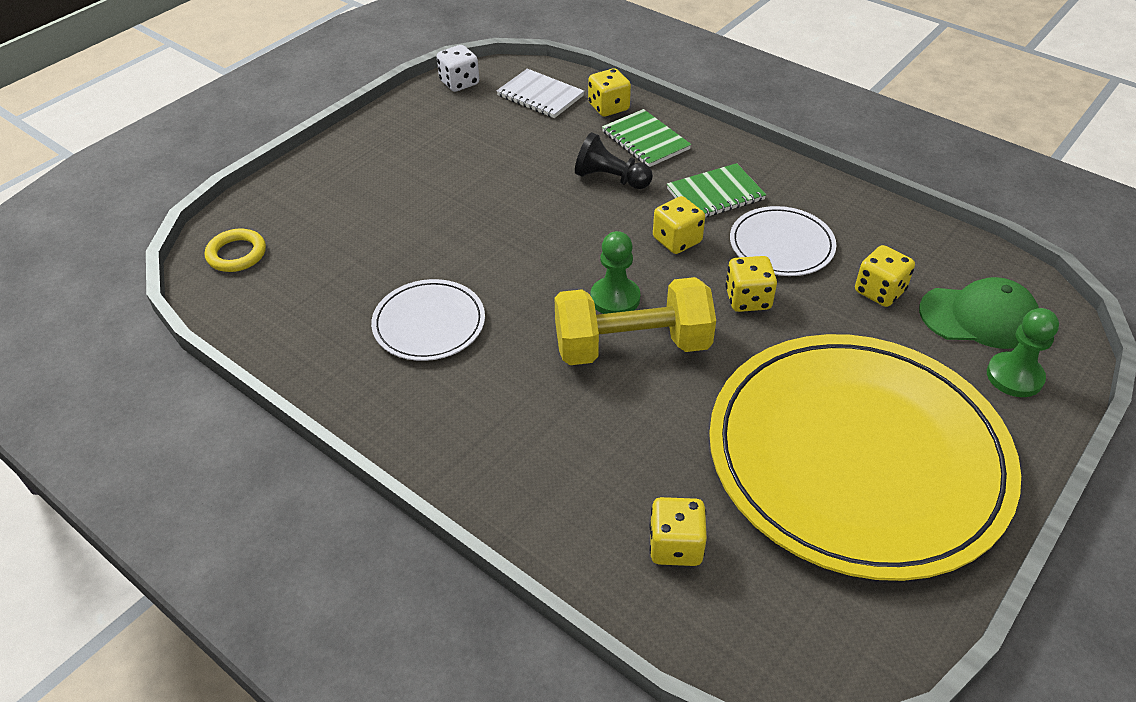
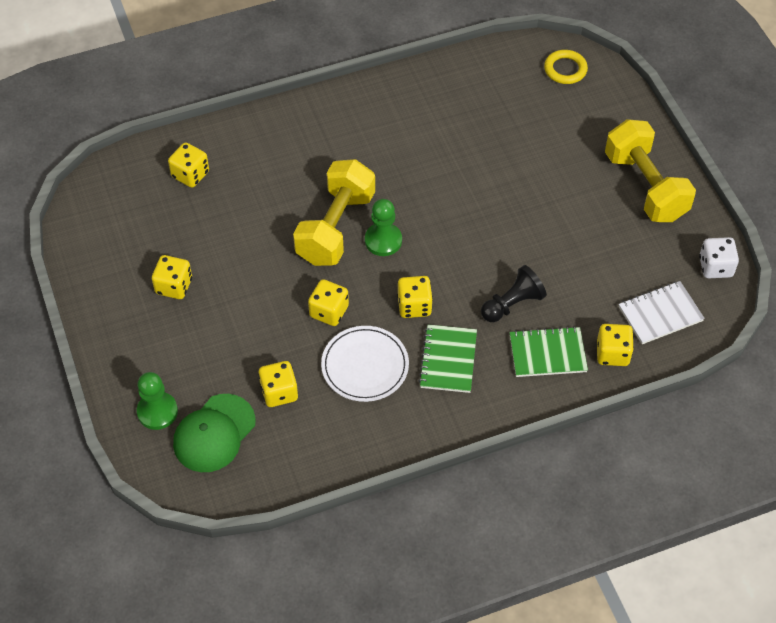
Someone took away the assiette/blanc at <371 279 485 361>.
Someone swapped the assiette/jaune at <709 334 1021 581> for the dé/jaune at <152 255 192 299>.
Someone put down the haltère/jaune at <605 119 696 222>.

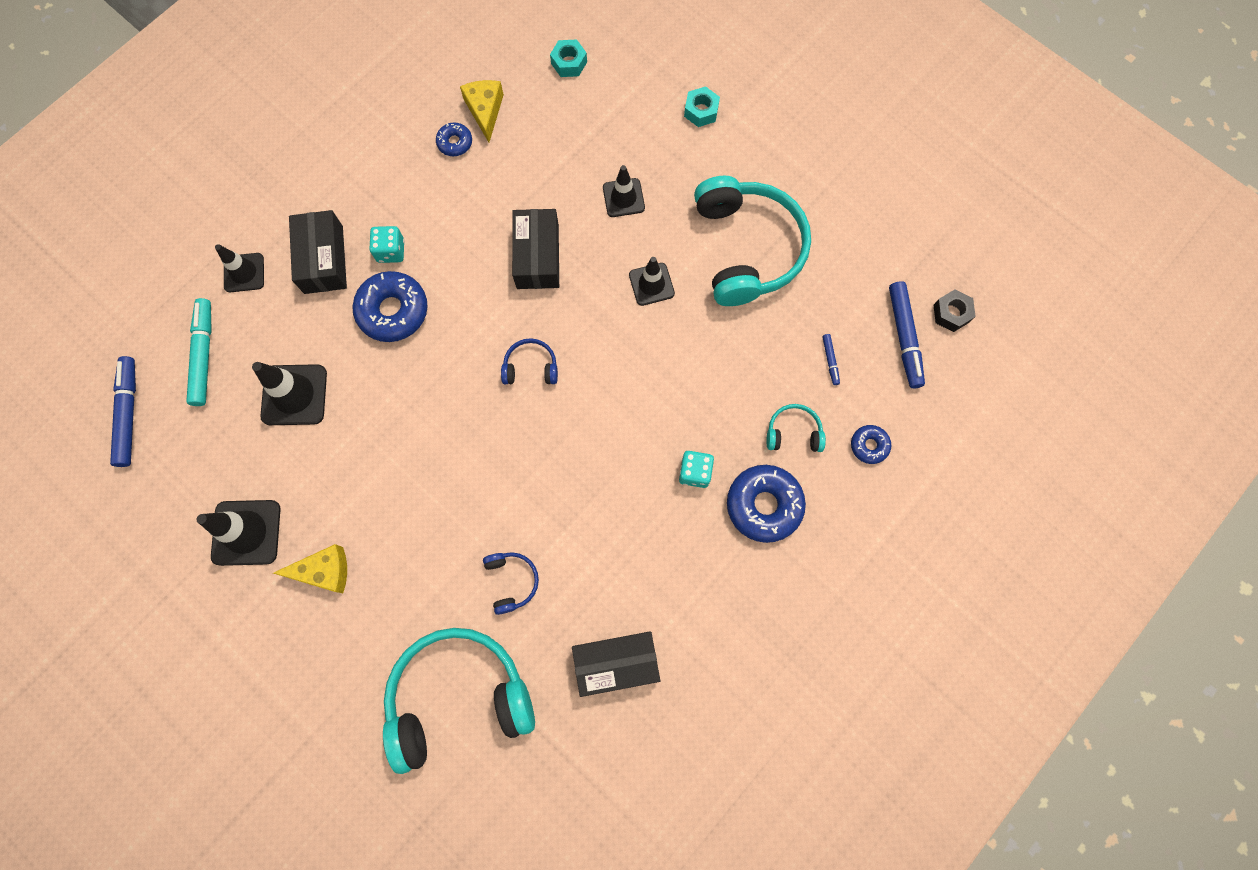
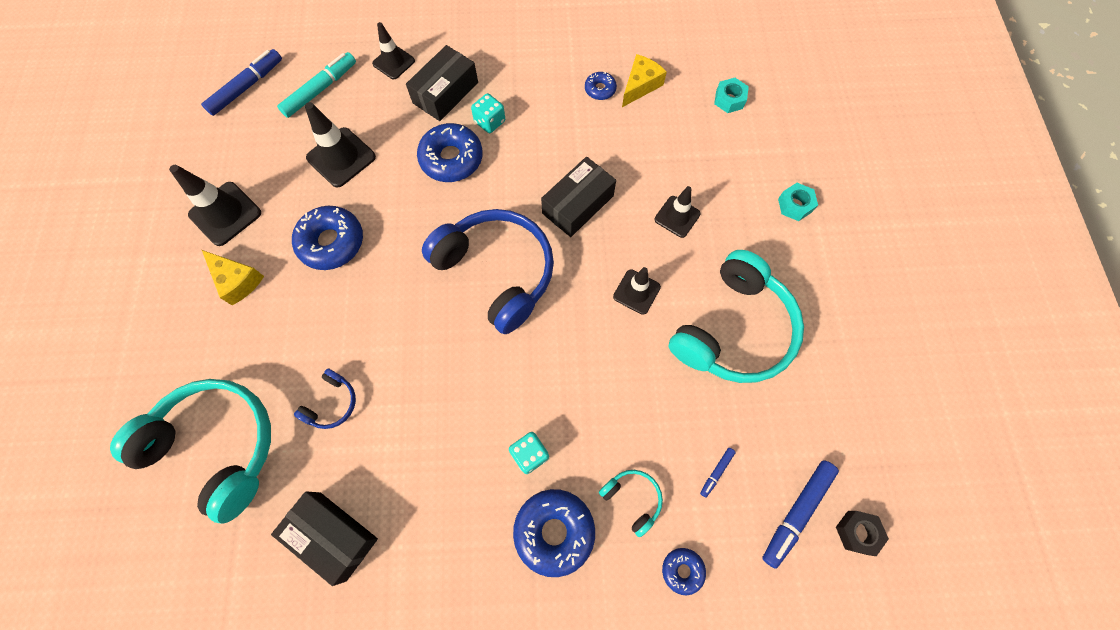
Someone scaled the casque audio/bleu at <501 338 558 384> by 2.32.
Someone put down the beignet/bleu at <292 206 363 270>.

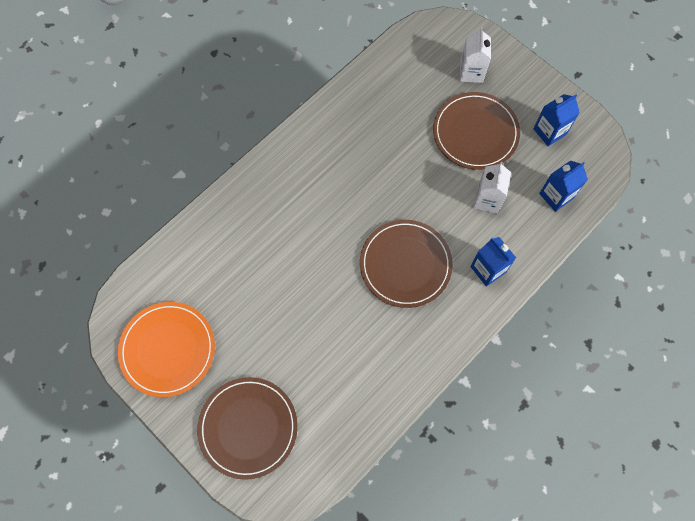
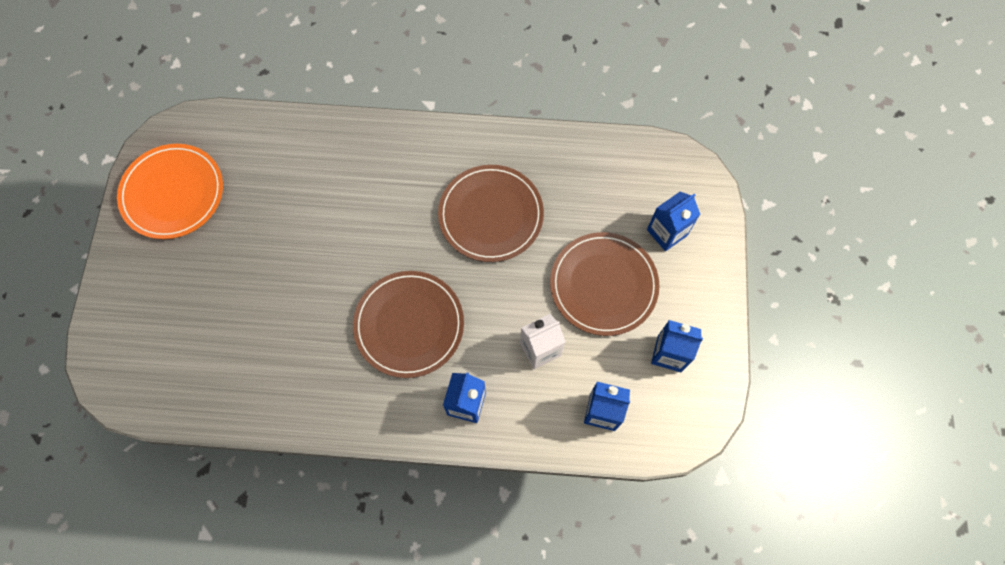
Someone repainted the brique de lait/blanc at <460 27 491 83>, which became the brique de lait/bleu at <647 192 700 251>.
Someone carried the assiette/marron from <197 377 298 480> to <438 165 544 262>.

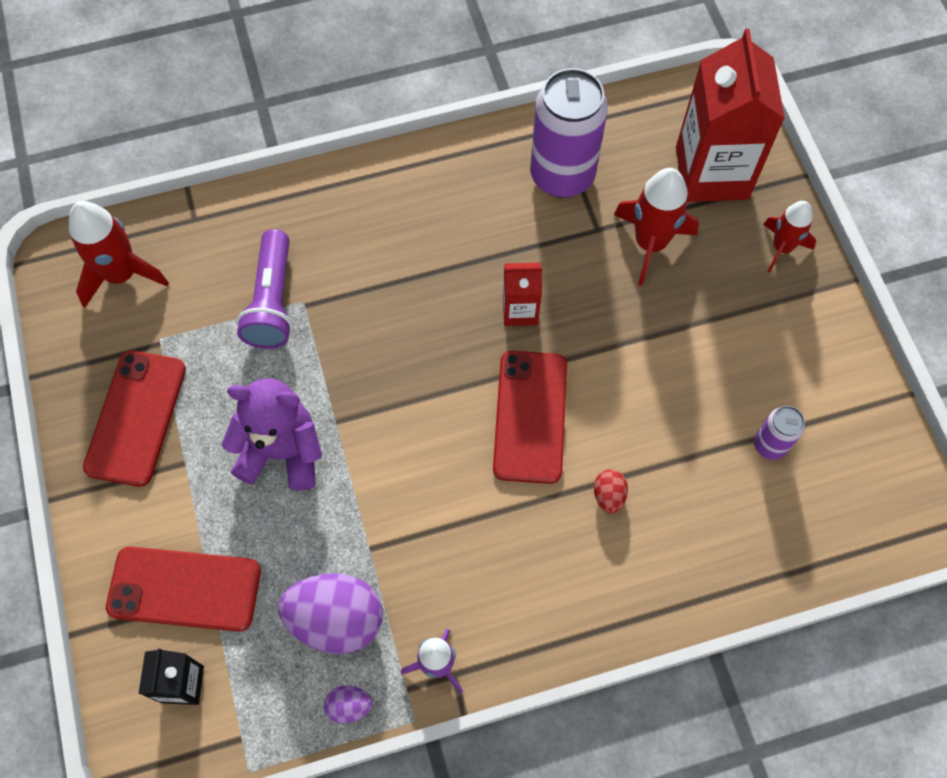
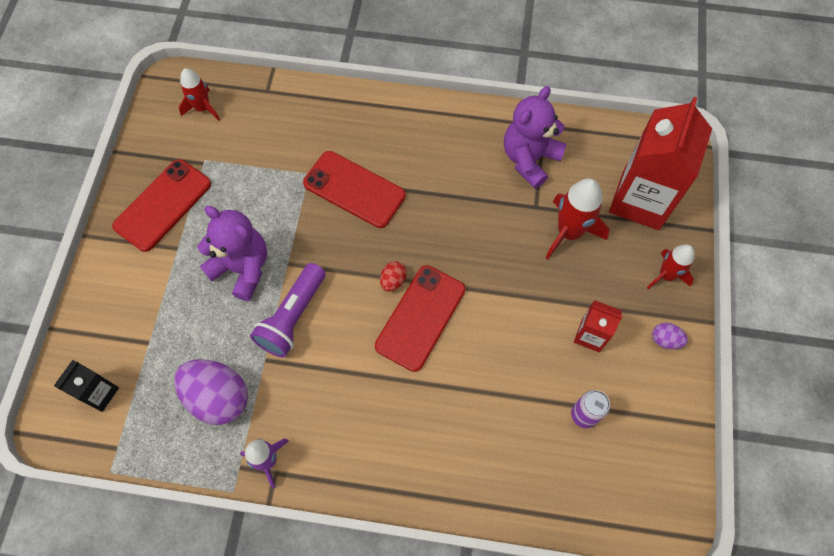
Someone swapped the canette/violet at <530 68 608 198> for the ours en peluche/violet at <504 86 567 189>.
Someone scaled the fusée/rouge at <69 201 169 308> by 0.65.
Someone carried the lampe de poche/violet from <237 229 292 349> to <250 263 326 357>.
Someone carried the brique de lait/rouge from <503 262 542 326> to <574 300 622 352>.
Someone carried the œuf/rouge from <594 469 628 514> to <380 261 407 292>.
Someone carried the téléphone/rouge from <106 546 261 632> to <303 151 406 228>.
Someone carried the œuf/violet from <324 685 373 724> to <652 323 688 349>.

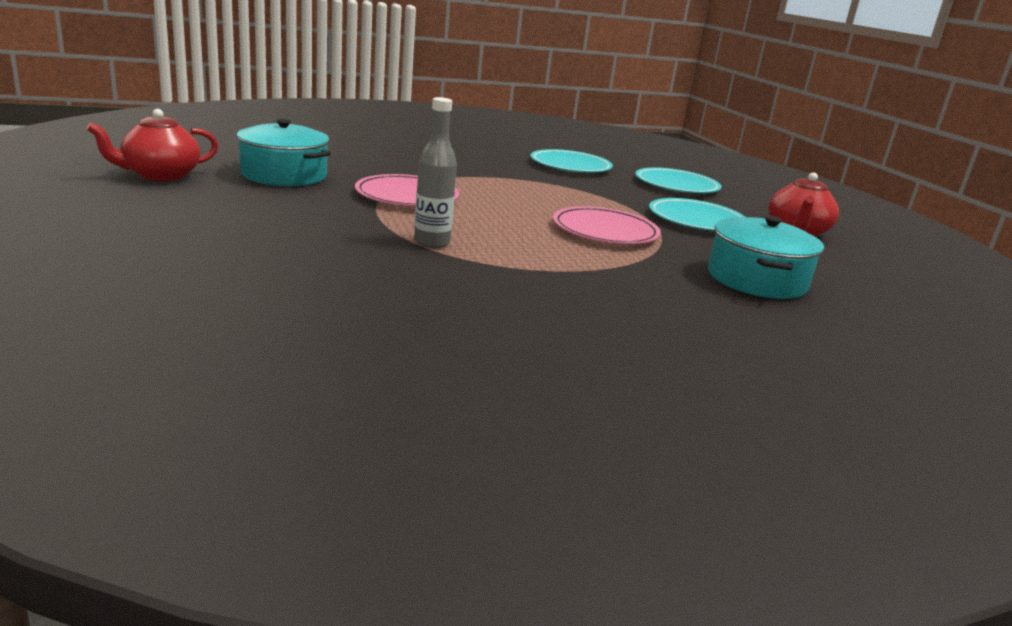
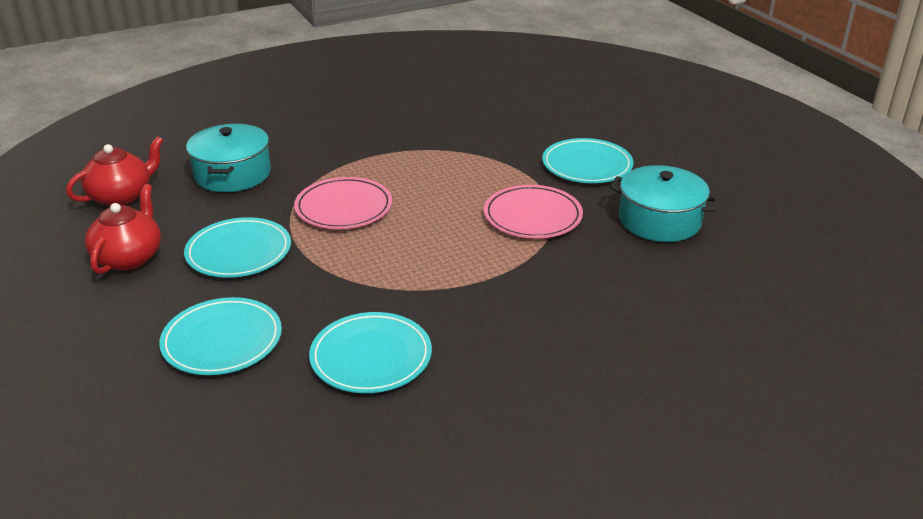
Someone took away the bouteille/gris at <414 97 457 248>.
Someone carried the théière/rouge from <86 109 218 181> to <66 137 163 206>.
Someone put down the assiette/turquoise at <542 138 634 183>.

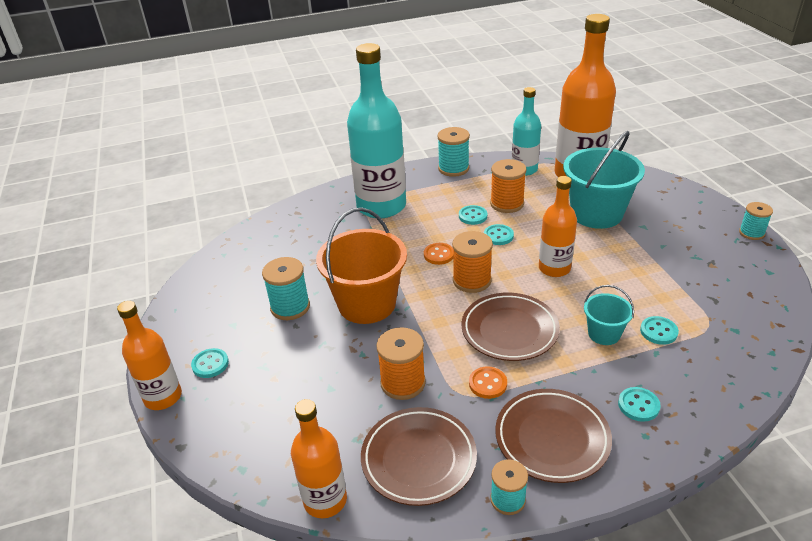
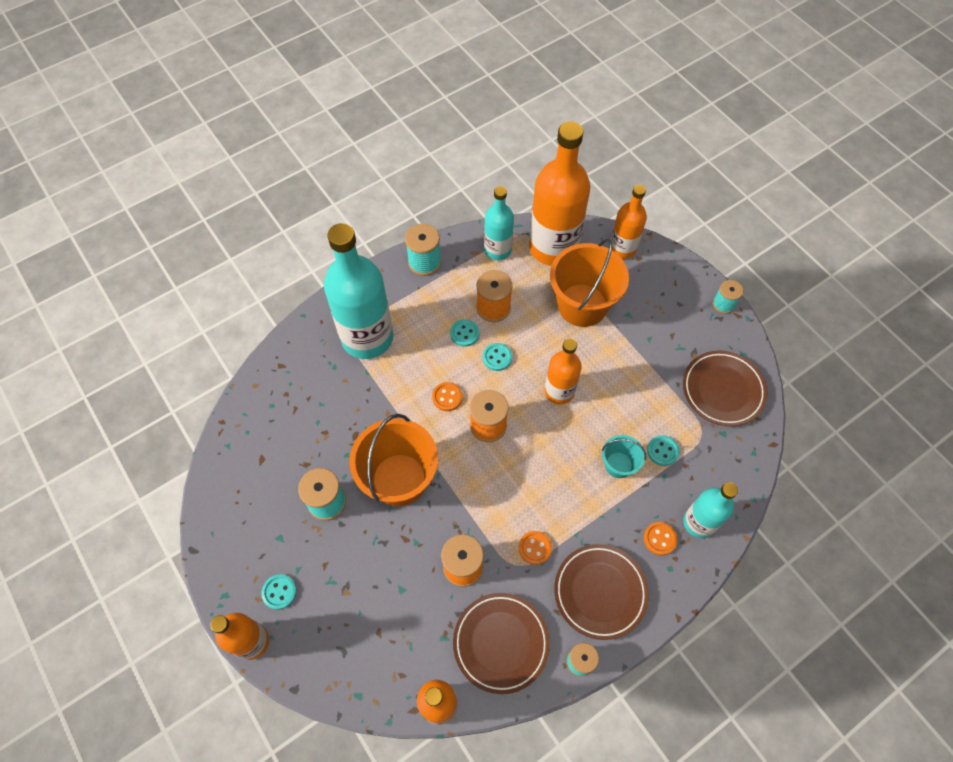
Someone repainted the seau/turquoise at <563 131 645 229>, which became the seau/orange at <550 238 629 327>.
Someone carried the assiette/marron from <462 293 560 361> to <683 350 767 426>.
Someone repainted the bouton/turquoise at <618 387 661 422>, which became the bouton/orange at <644 522 678 556>.
Someone put down the bouteille/orange at <611 185 647 259>.
Someone put down the bouteille/turquoise at <683 482 738 538>.

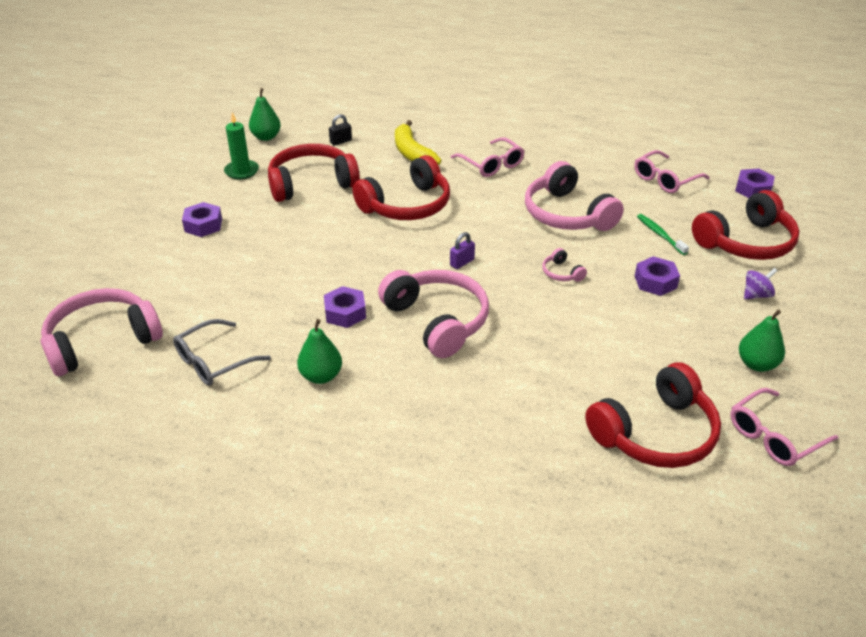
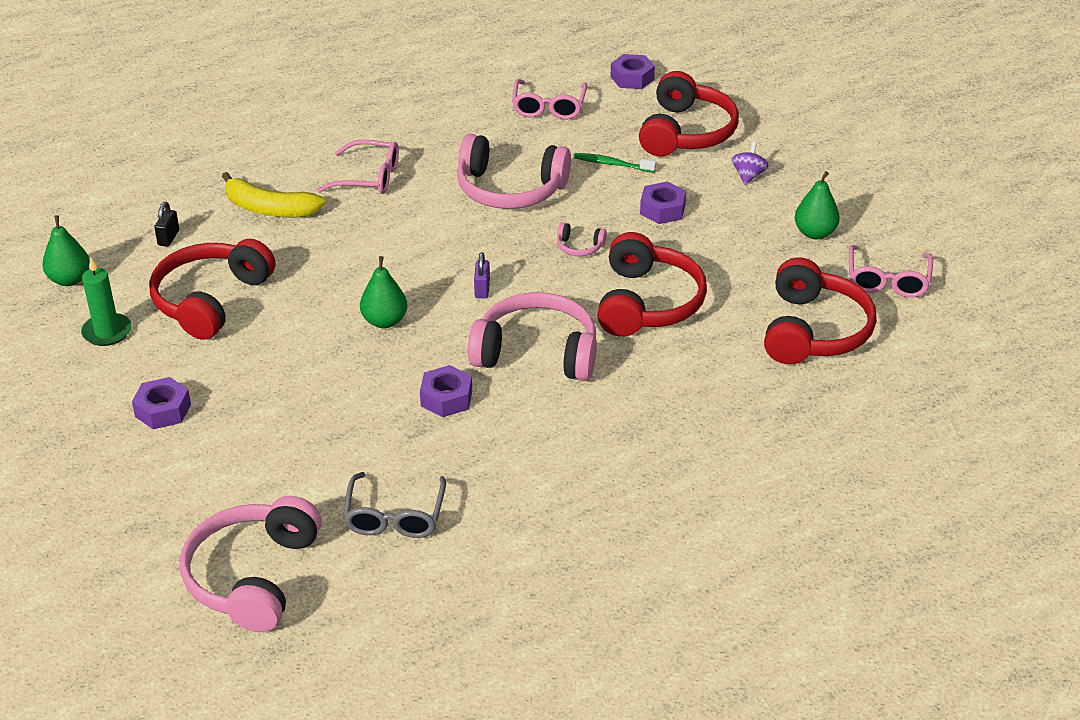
Someone carried the casque audio/rouge from <353 155 450 220> to <597 232 707 337>.
Someone carried the poire/vert from <297 319 342 384> to <360 256 407 328>.

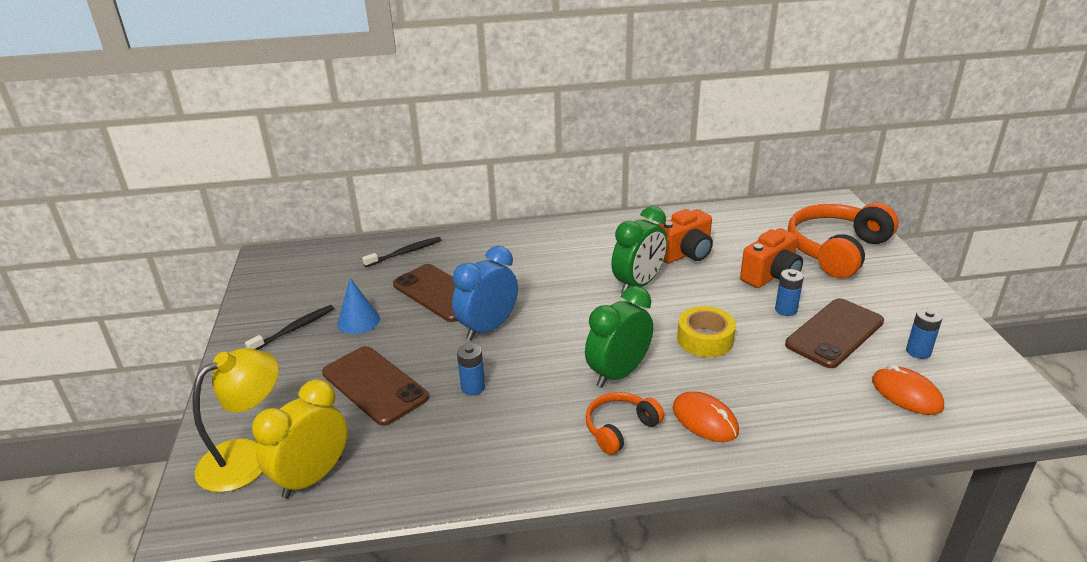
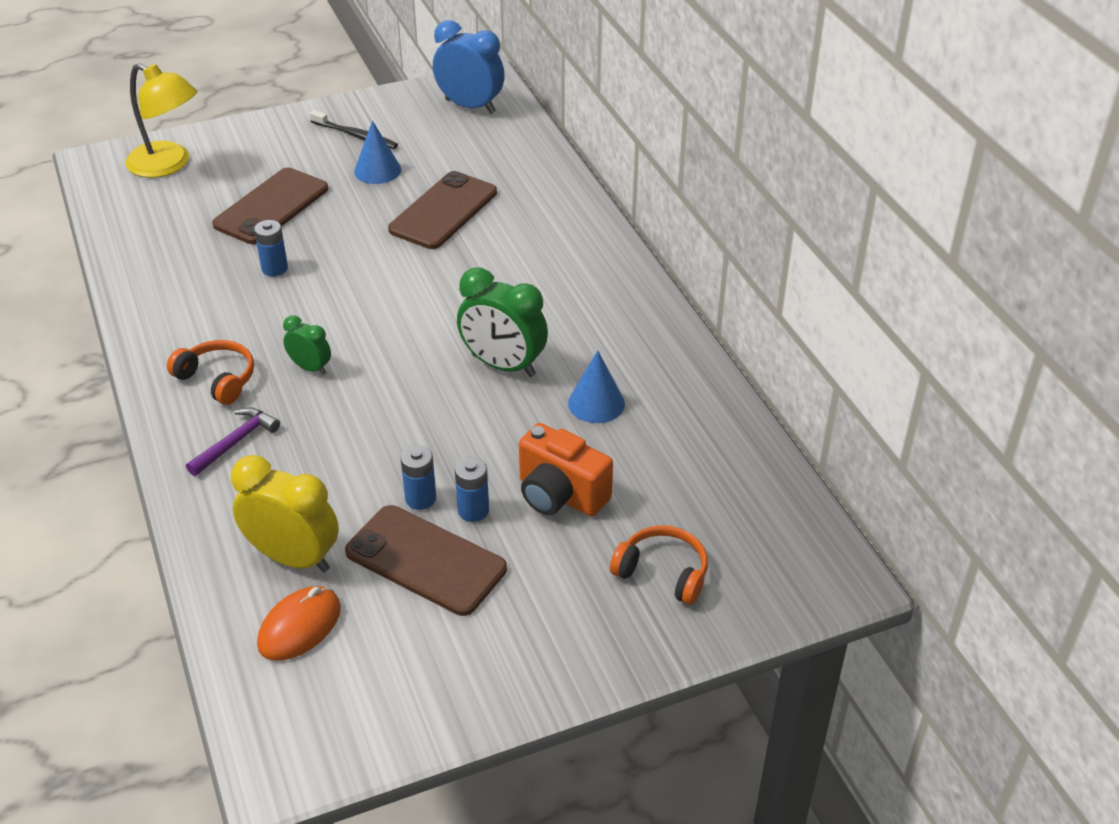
Someone scaled the casque audio/orange at <788 203 898 278> by 0.52.
Someone swapped the appareil photo/orange at <658 209 713 264> for the cône/bleu at <568 351 625 423>.
Someone took away the brosse à dents/noir at <362 237 441 267>.
Someone carried the réveil/bleu from <452 246 518 341> to <433 20 505 114>.
Someone scaled the réveil/vert at <585 286 653 388> by 0.54.
Someone took away the ruban adhésif/jaune at <677 306 736 357>.
Someone carried the pile/bleu from <906 308 943 359> to <401 445 436 510>.
Someone carried the réveil/jaune from <252 379 348 499> to <231 455 339 572>.
Someone swapped the souris/orange at <673 391 739 442> for the marteau/violet at <186 407 280 476>.

